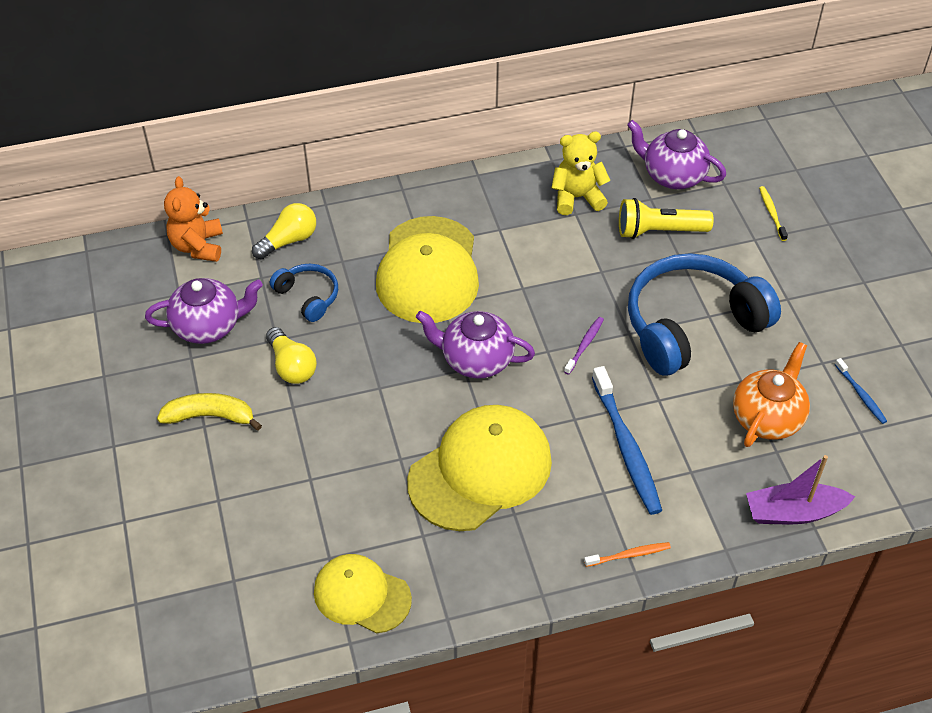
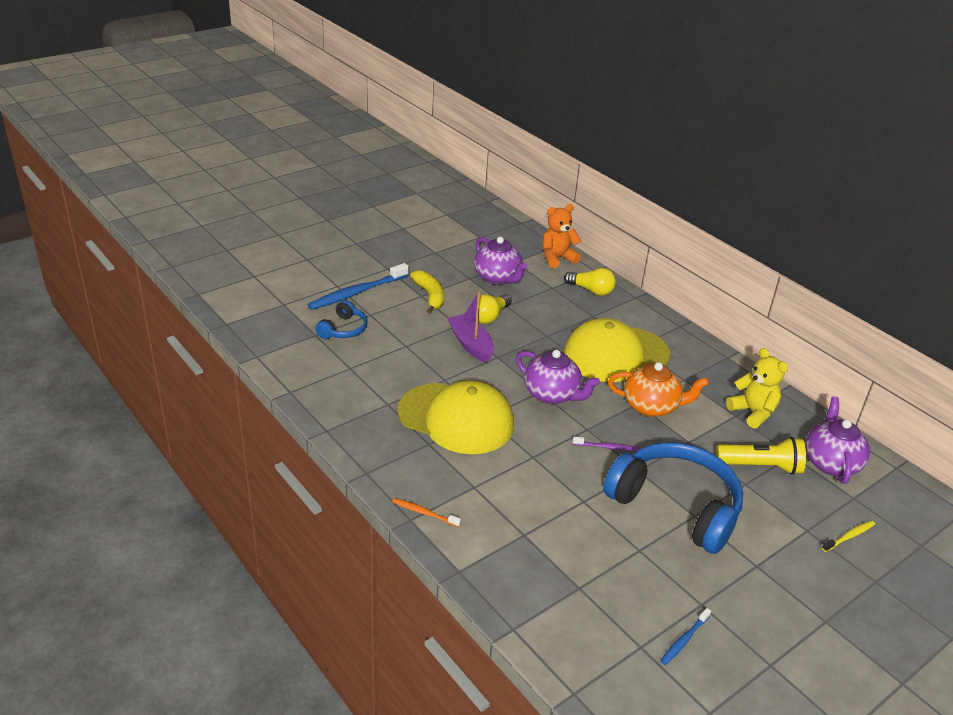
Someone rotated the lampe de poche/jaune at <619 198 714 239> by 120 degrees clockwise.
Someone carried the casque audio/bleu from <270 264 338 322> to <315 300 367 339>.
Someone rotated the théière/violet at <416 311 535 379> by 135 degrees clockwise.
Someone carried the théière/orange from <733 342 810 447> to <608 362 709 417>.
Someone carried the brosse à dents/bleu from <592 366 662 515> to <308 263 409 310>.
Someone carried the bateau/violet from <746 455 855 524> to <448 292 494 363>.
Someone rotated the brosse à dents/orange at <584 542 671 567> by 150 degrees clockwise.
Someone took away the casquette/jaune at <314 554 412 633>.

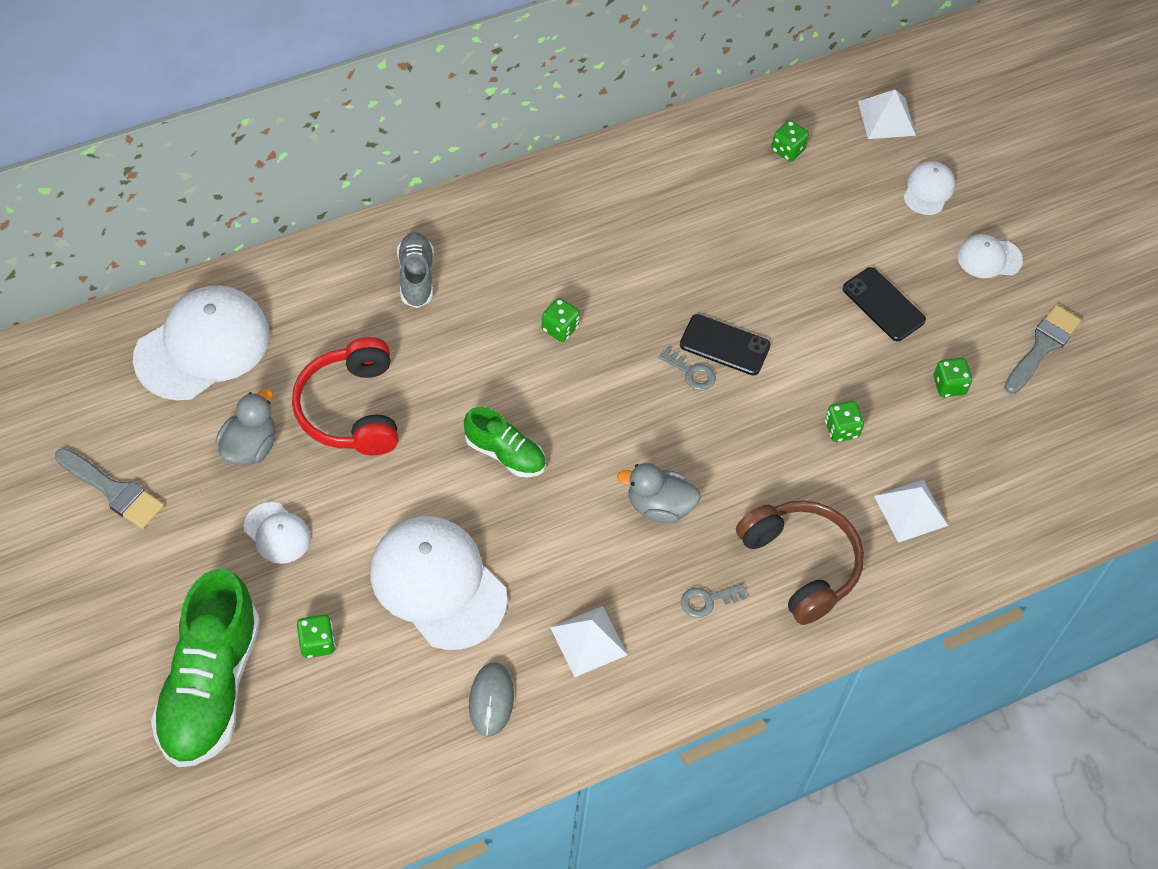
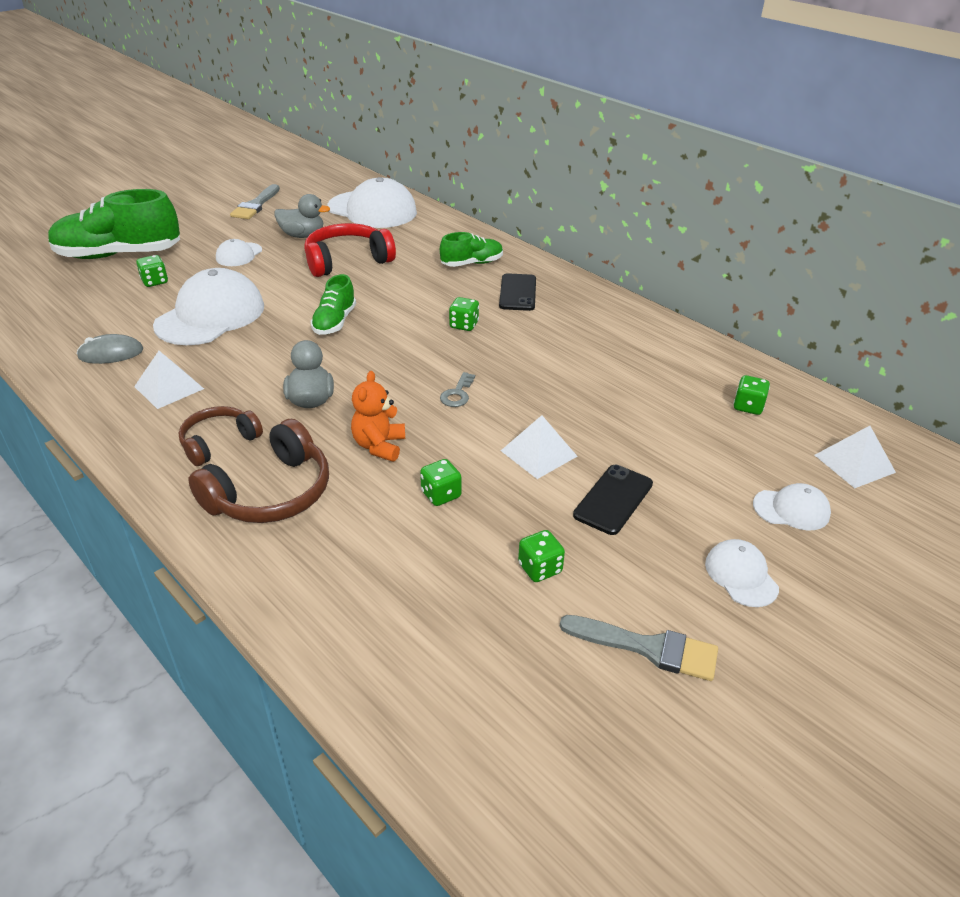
Someone repainted the chaussure/gris at <397 232 434 308>, which became the chaussure/vert at <440 232 503 267>.
Someone carried the téléphone/noir from <680 314 771 376> to <499 273 536 311>.
Someone carried the pyramide/blanc from <874 479 948 543> to <501 415 577 479>.
Someone swapped the clé/gris at <681 584 747 618> for the casque audio/marron at <179 406 263 466>.
Someone put down the ours en peluche/orange at <351 371 405 462>.

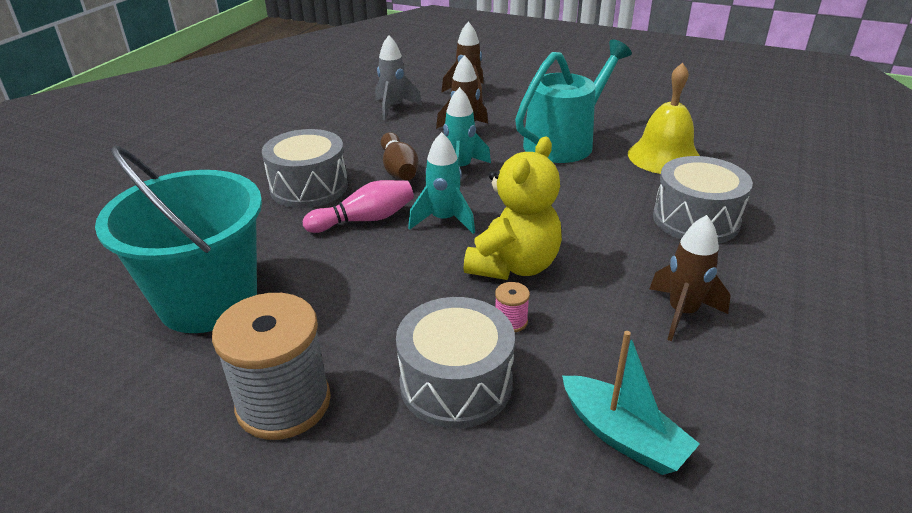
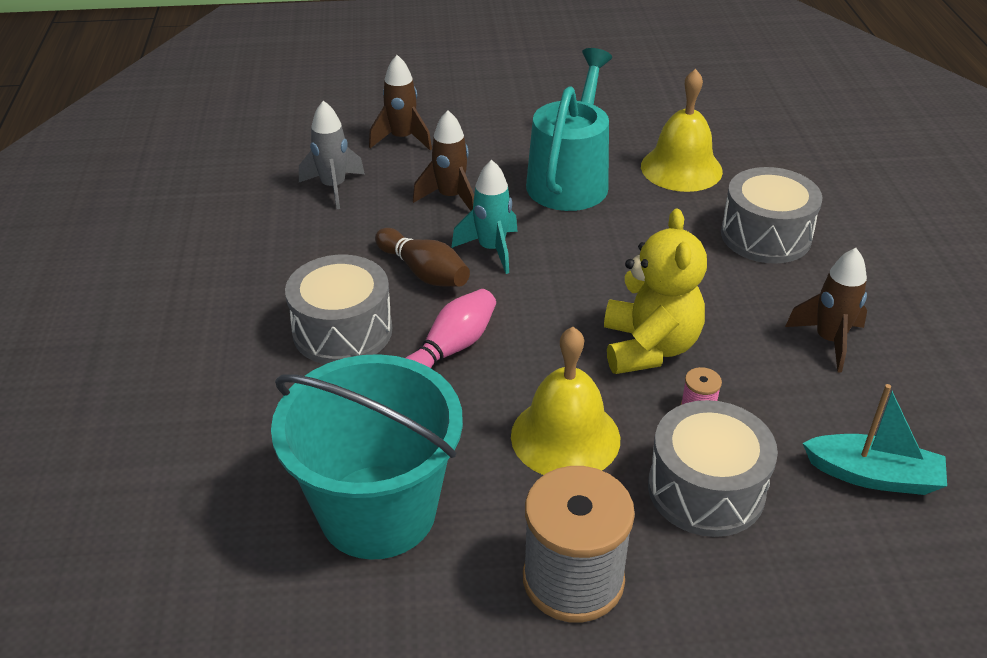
Someone took away the fusée/turquoise at <408 132 475 234>.
Someone put down the cloche/jaune at <511 327 620 475>.

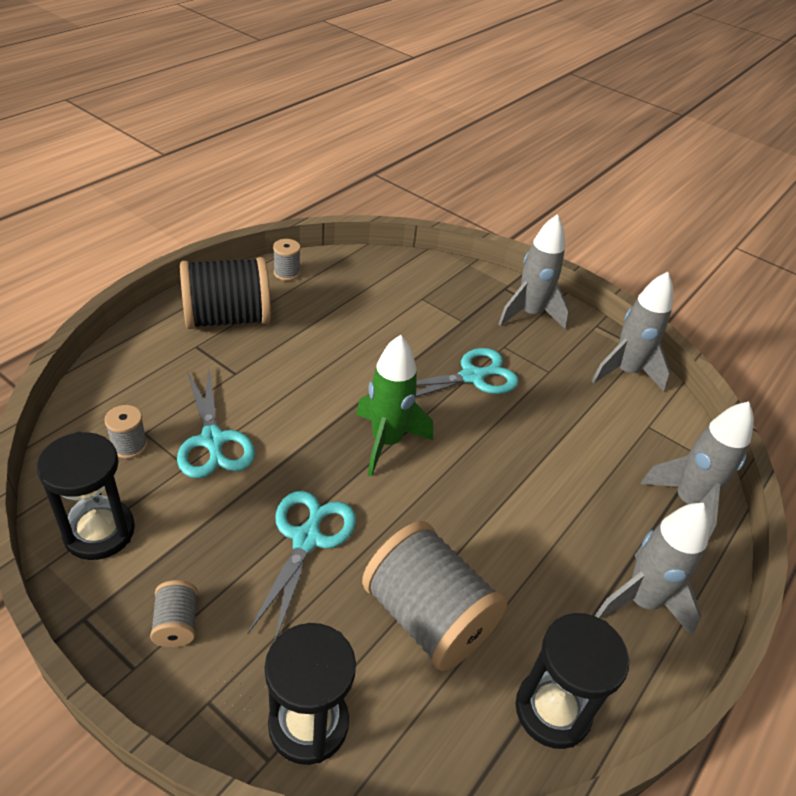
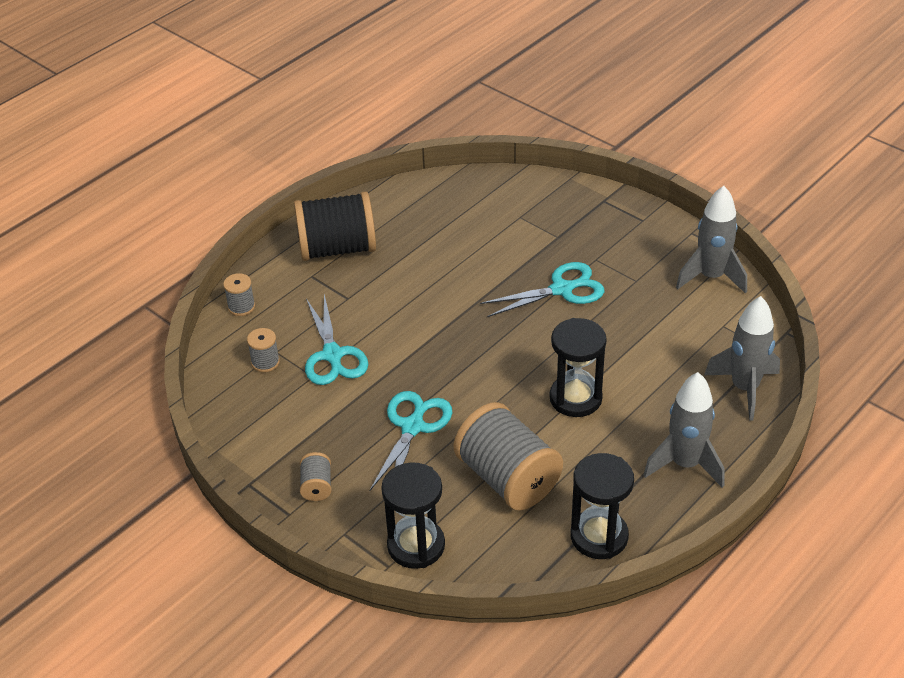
Someone took away the fusée/gris at <498 214 569 329>.
Someone carried the bobine/gris from <273 239 300 281> to <223 273 255 316>.
Someone took away the fusée/vert at <356 335 433 477>.
Someone carried the sablier/noir from <37 432 135 560> to <549 318 607 417>.

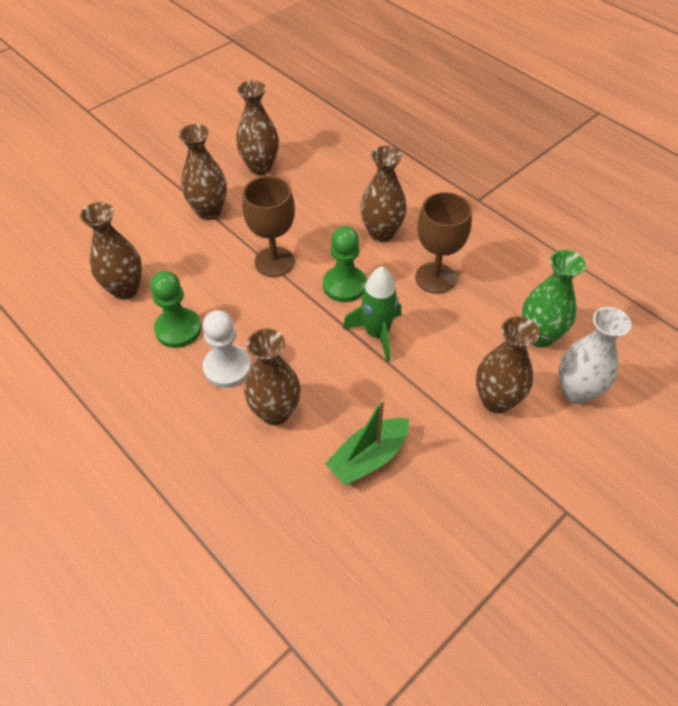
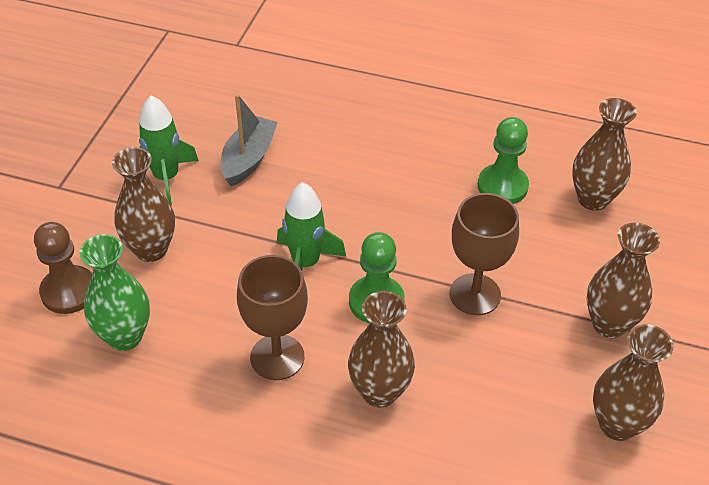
Someone swapped the vase/blanc at <559 307 632 404> for the pion/marron at <34 222 92 314>.
Someone took away the pion/blanc at <203 310 251 388>.
Someone took away the vase/marron at <244 328 301 425>.
Someone repainted the bateau/vert at <325 399 409 485>, which became the bateau/gris at <221 94 278 186>.
Someone put down the fusée/vert at <139 95 199 206>.

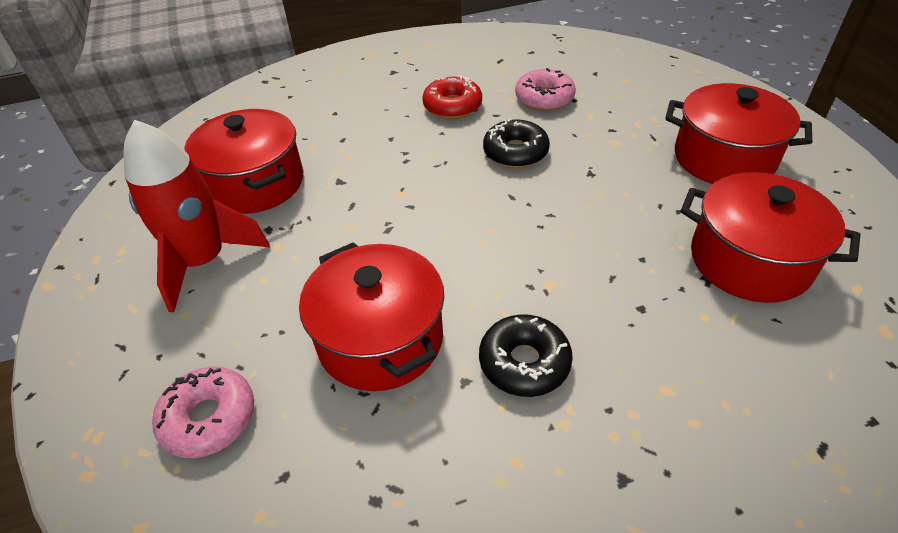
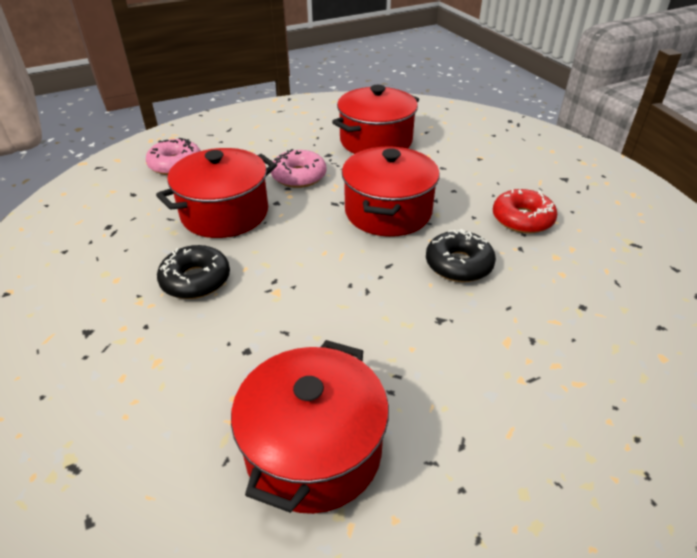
Someone carried the beignet/rose from <515 68 576 111> to <271 149 326 188>.
Someone carried the marmite/rouge from <665 83 812 184> to <342 146 440 237>.
Someone took away the fusée/rouge at <123 120 270 312>.

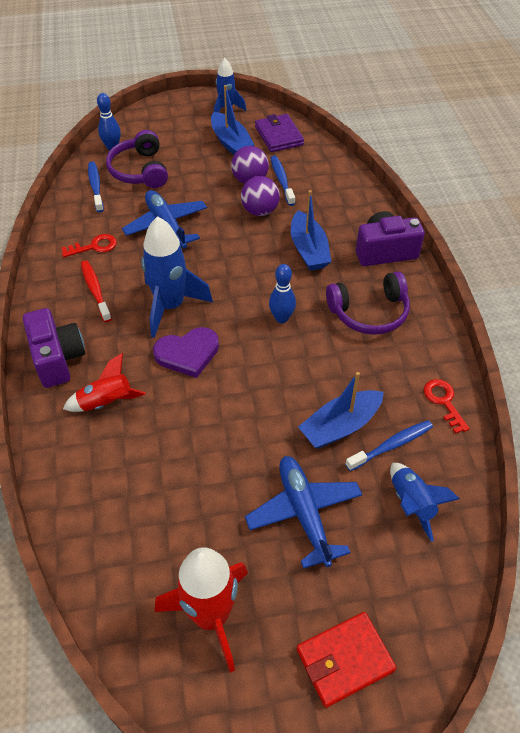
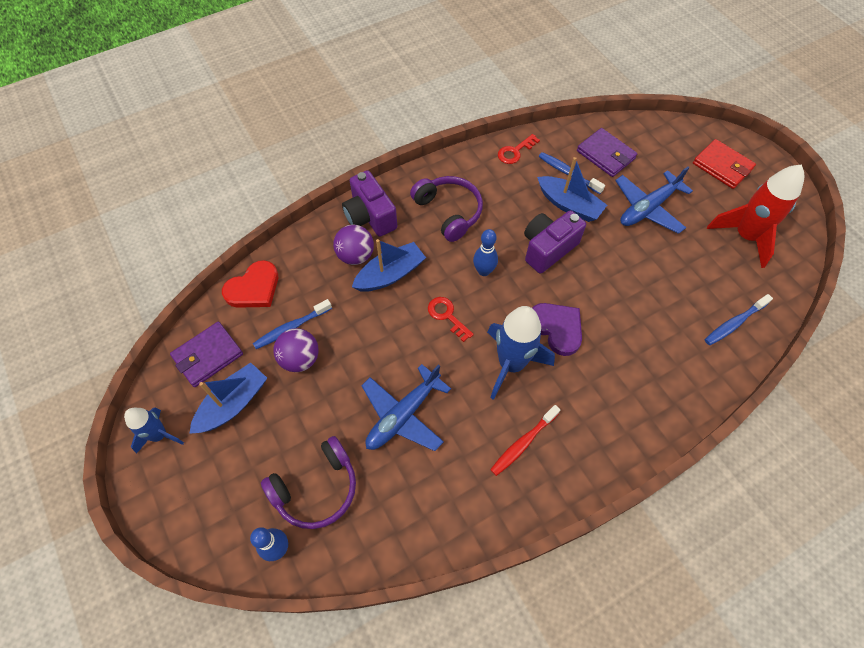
Someone carried the brosse à dents/bleu from <88 161 104 212> to <705 294 773 345>.
Someone carried the balle/violet from <241 176 280 216> to <333 224 374 265>.
Someone carried the clé/rouge from <61 234 117 257> to <428 297 474 342>.
Someone carried the appareil photo/violet from <23 308 85 388> to <524 210 586 274>.
Someone took away the fusée/rouge at <63 353 146 412>.
Someone swapped the fusée/bleu at <390 463 460 542> for the portefeuille/violet at <577 128 637 177>.
Someone put down the cœur/rouge at <222 260 278 308>.

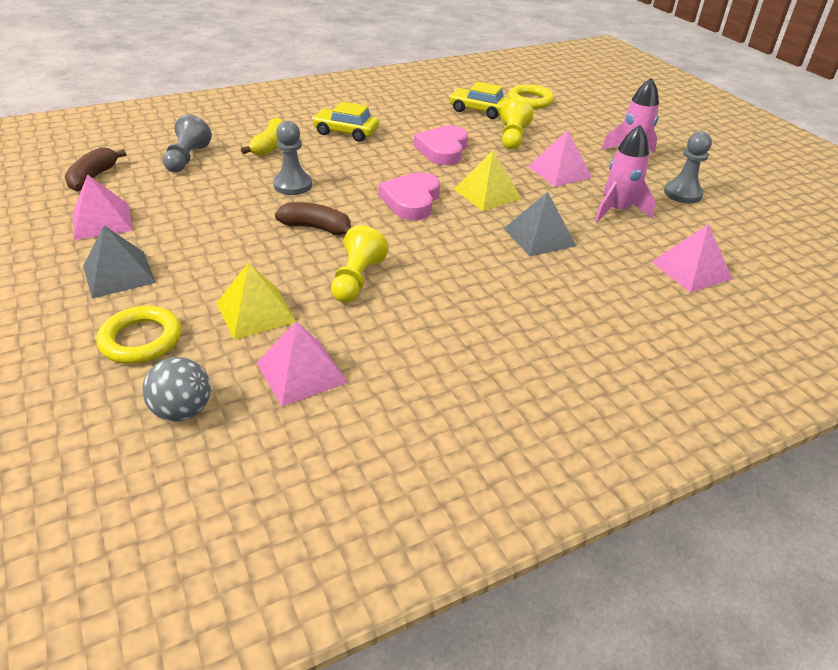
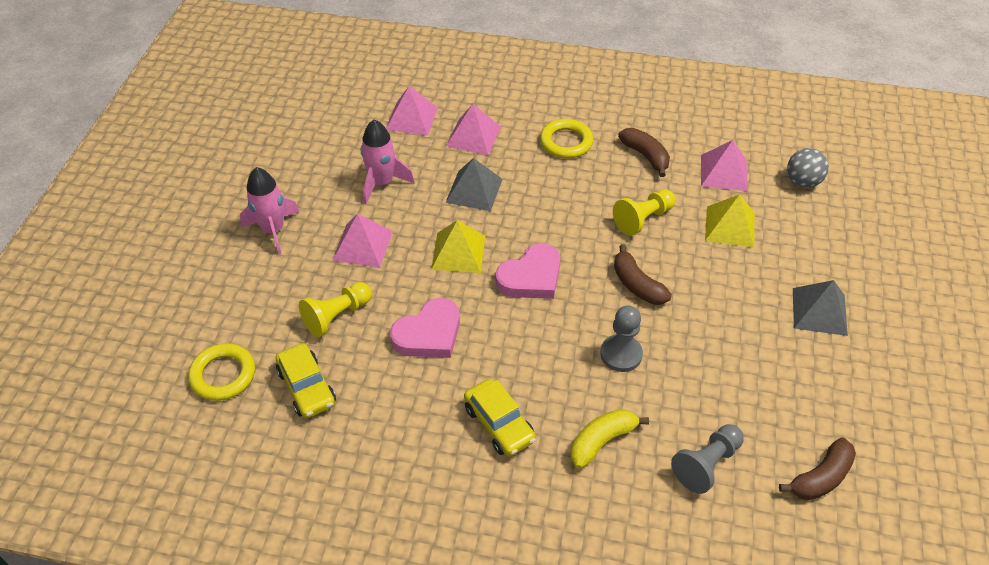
Someone took away the pion/gris at <664 131 712 203>.
Someone carried the pyramide/rose from <73 174 132 240> to <446 104 501 155>.
Someone carried the anneau/jaune from <96 306 182 364> to <540 119 593 158>.
Someone put down the banane/marron at <618 128 670 177>.

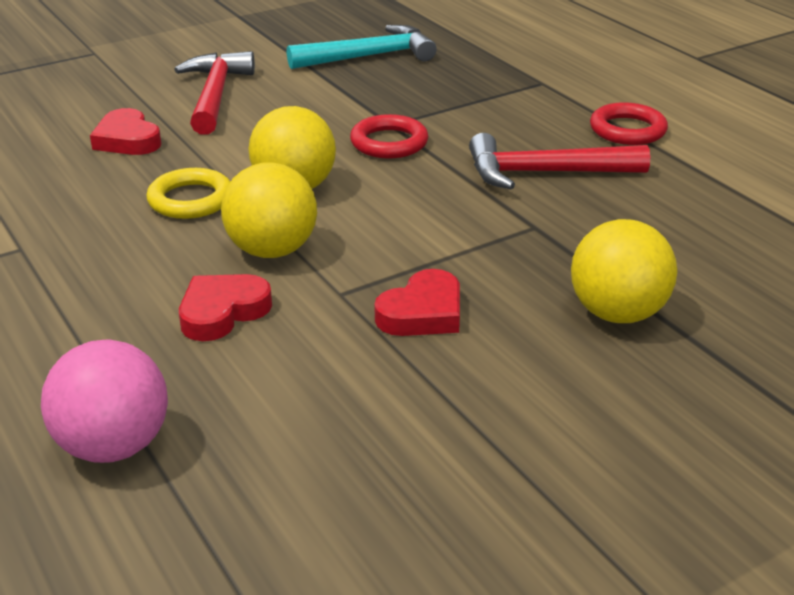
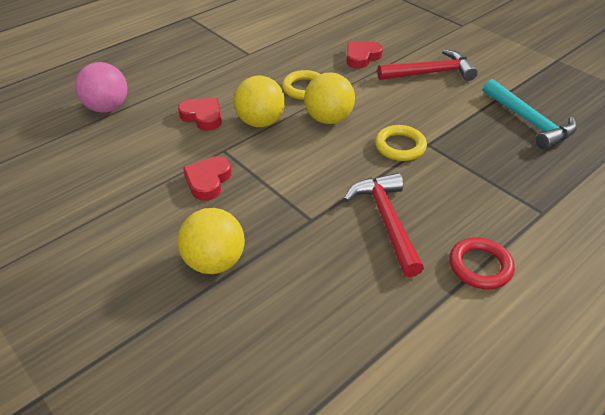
Someone repainted the anneau/rouge at <350 114 428 158>, which became the anneau/jaune at <375 125 427 161>.
Someone rotated the cœur/rouge at <375 269 460 336> by 75 degrees clockwise.

